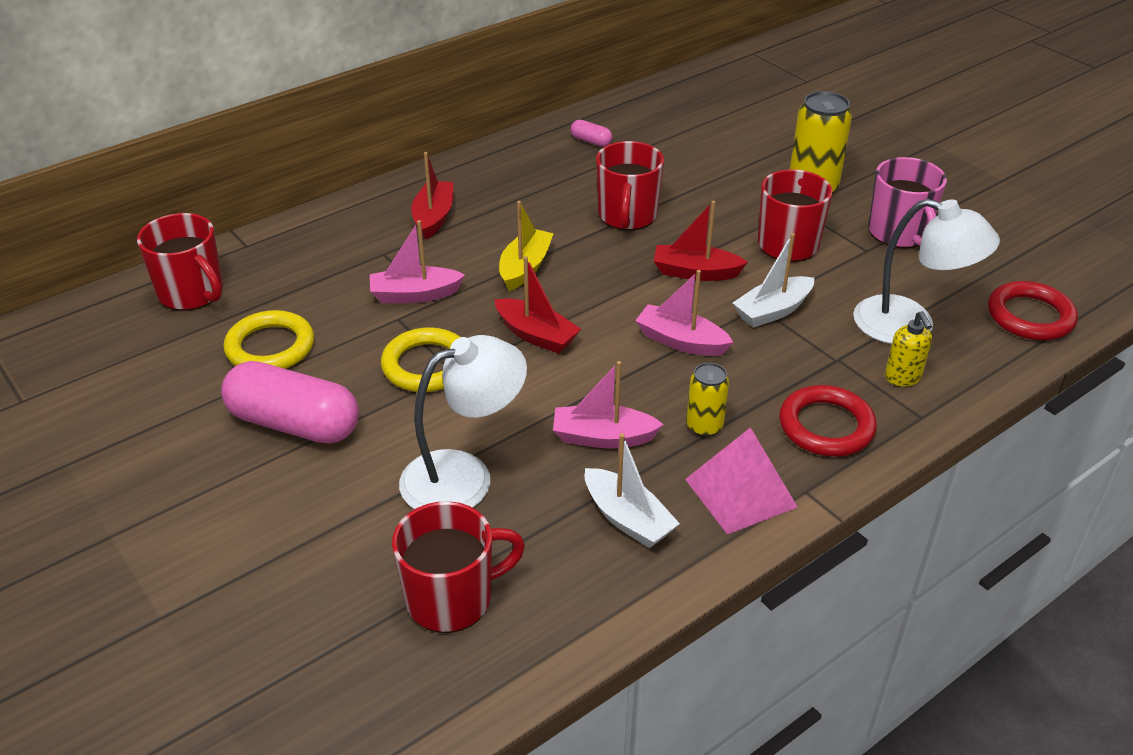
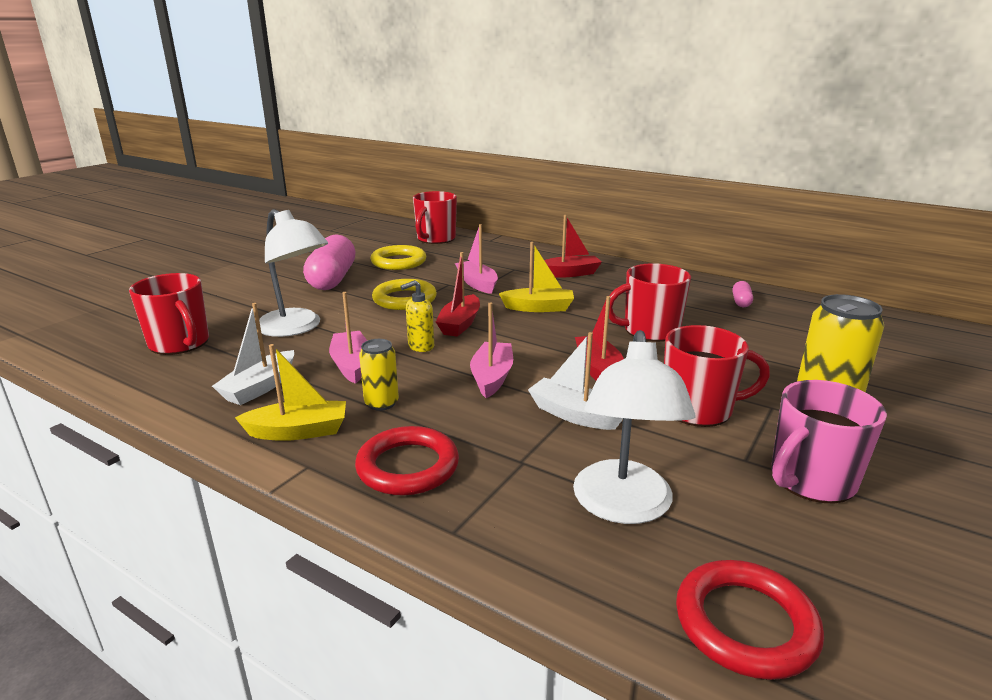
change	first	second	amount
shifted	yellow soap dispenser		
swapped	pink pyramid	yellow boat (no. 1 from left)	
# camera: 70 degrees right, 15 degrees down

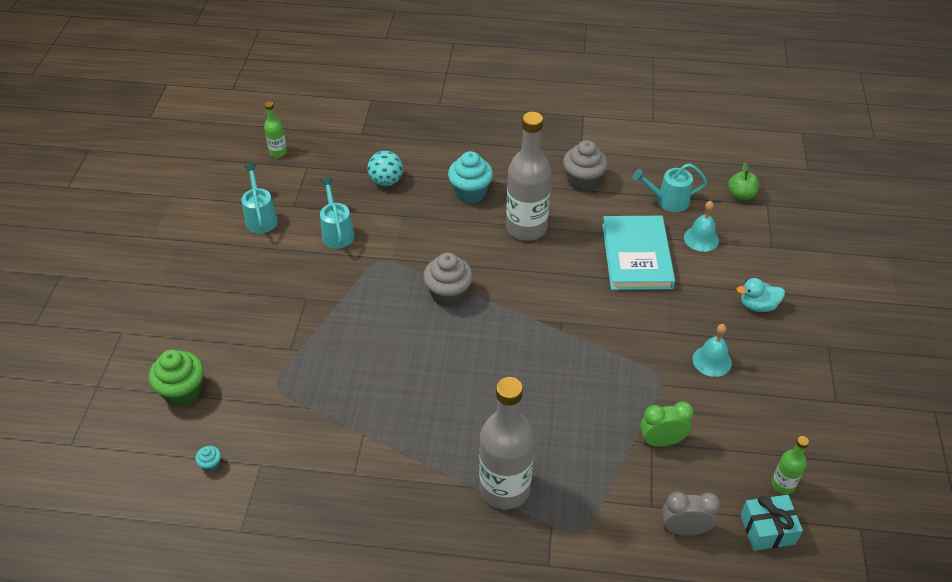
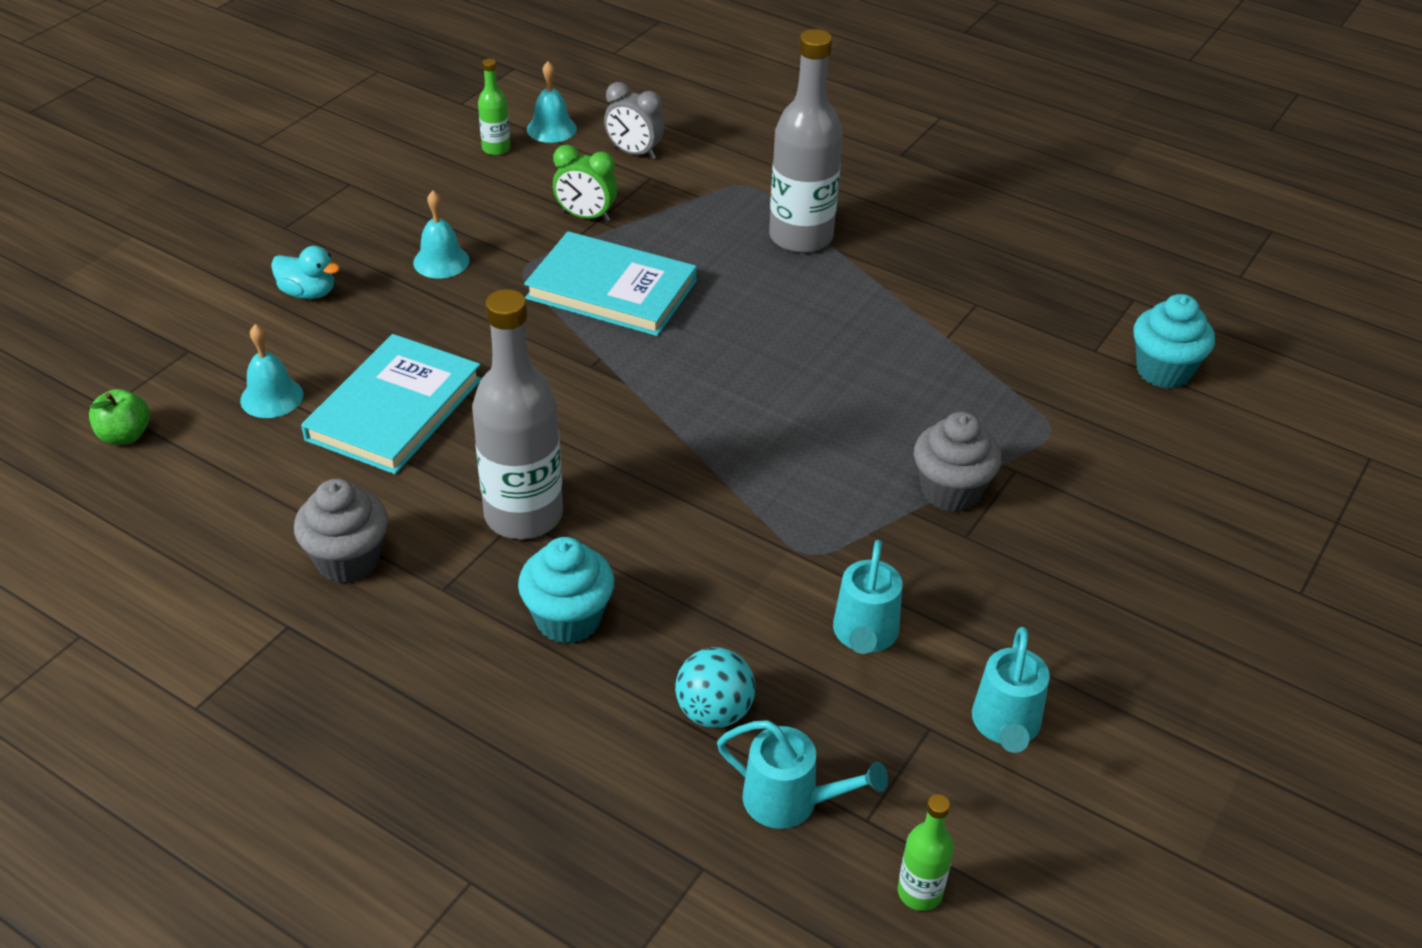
change	first	second	amount
gone	green cupcake		
new		turquoise book (no. 2 from left)	
shifted	grey cupcake (no. 1 from left in the first image)	grey cupcake (no. 2 from left)	
shifted	turquoise watering can (no. 3 from left in the first image)	turquoise watering can (no. 1 from left)	
swapped	turquoise gift	turquoise bell (no. 3 from left)	
scaled	turquoise cupcake (no. 1 from left in the first image)	turquoise cupcake (no. 2 from left)	x2.24
# camera: 155 degrees left, 5 degrees down

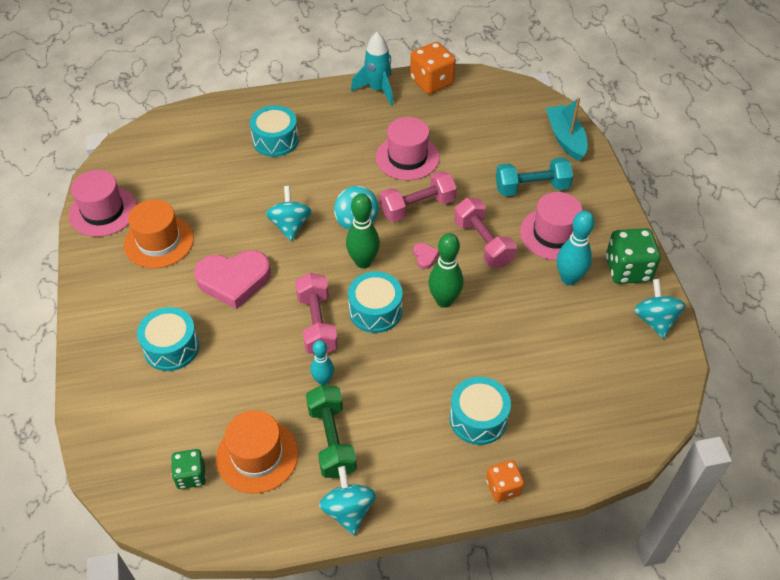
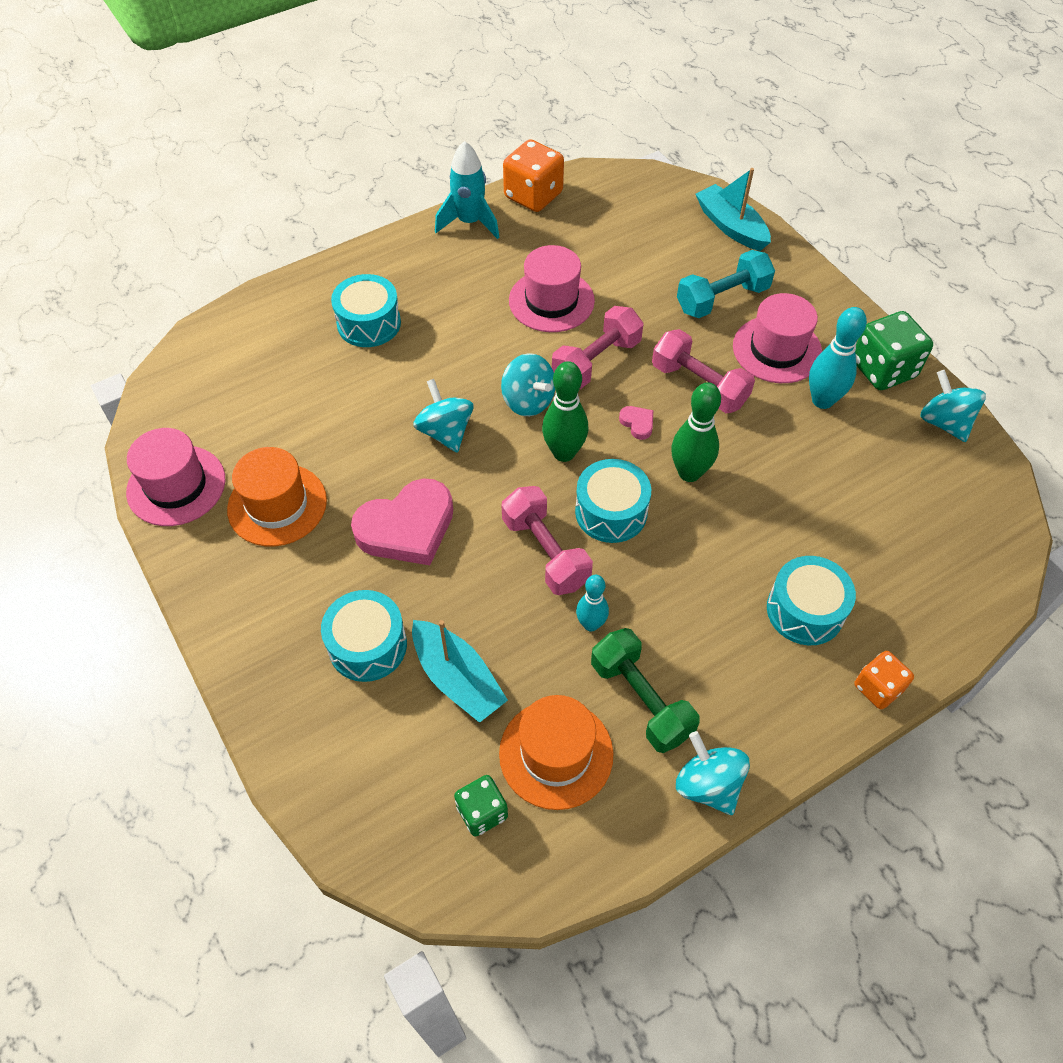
change	first	second	amount
new		turquoise boat (no. 1 from left)	
# camera: 20 degrees left, 5 degrees up

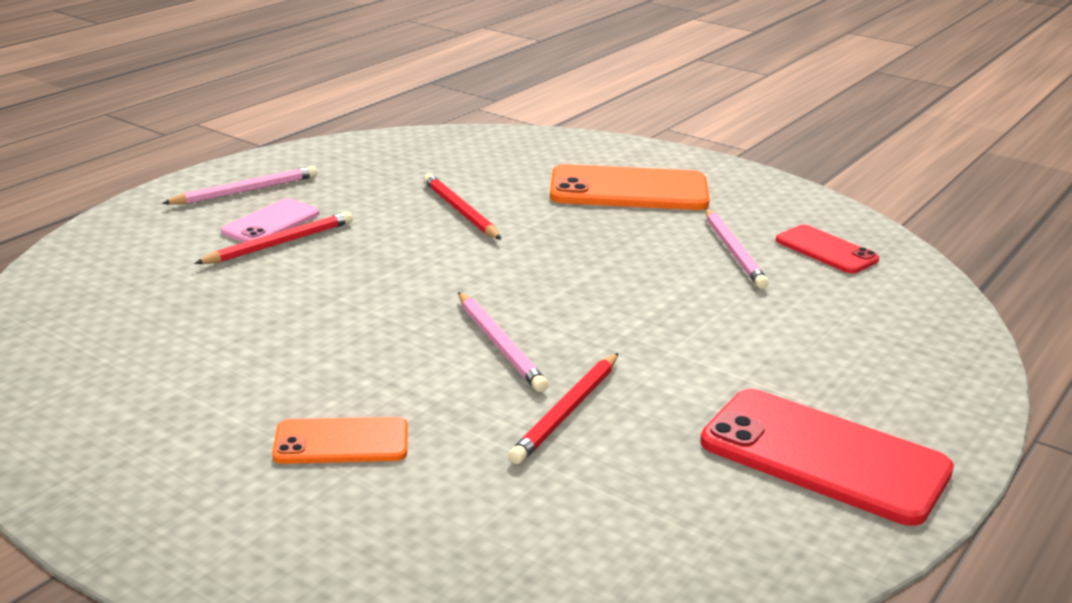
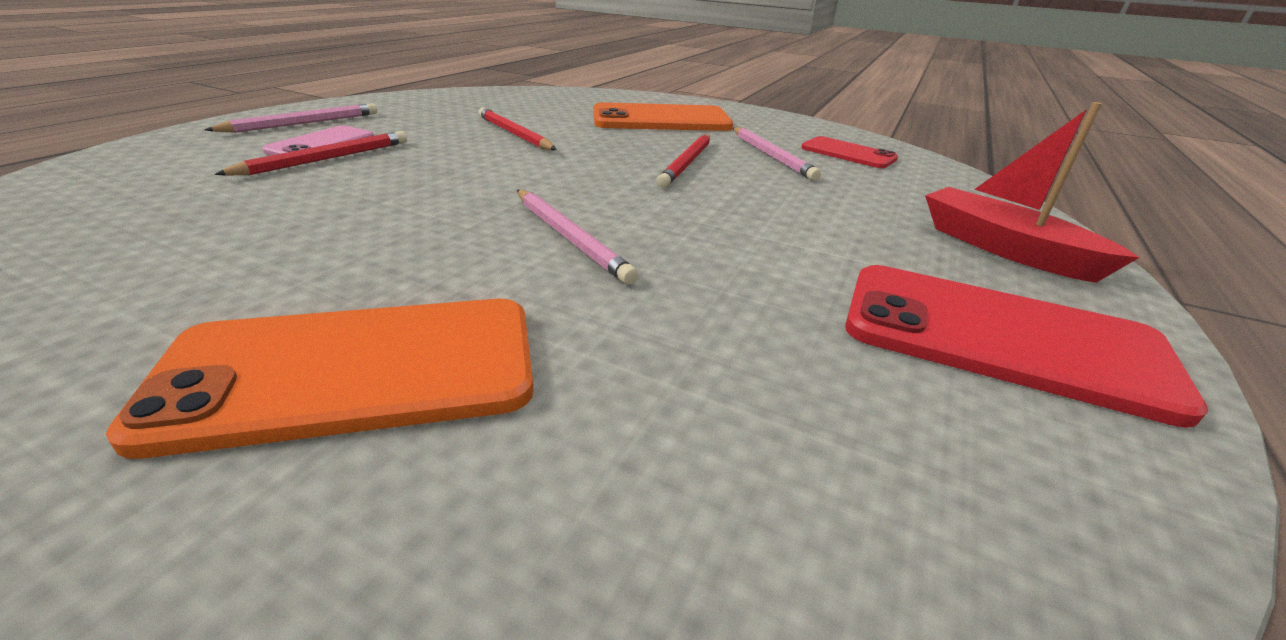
change	first	second	amount
new		red boat	
shifted	red pencil (no. 3 from left)		
scaled	orange phone (no. 1 from left)		x1.76
# camera: 10 degrees left, 5 degrees up

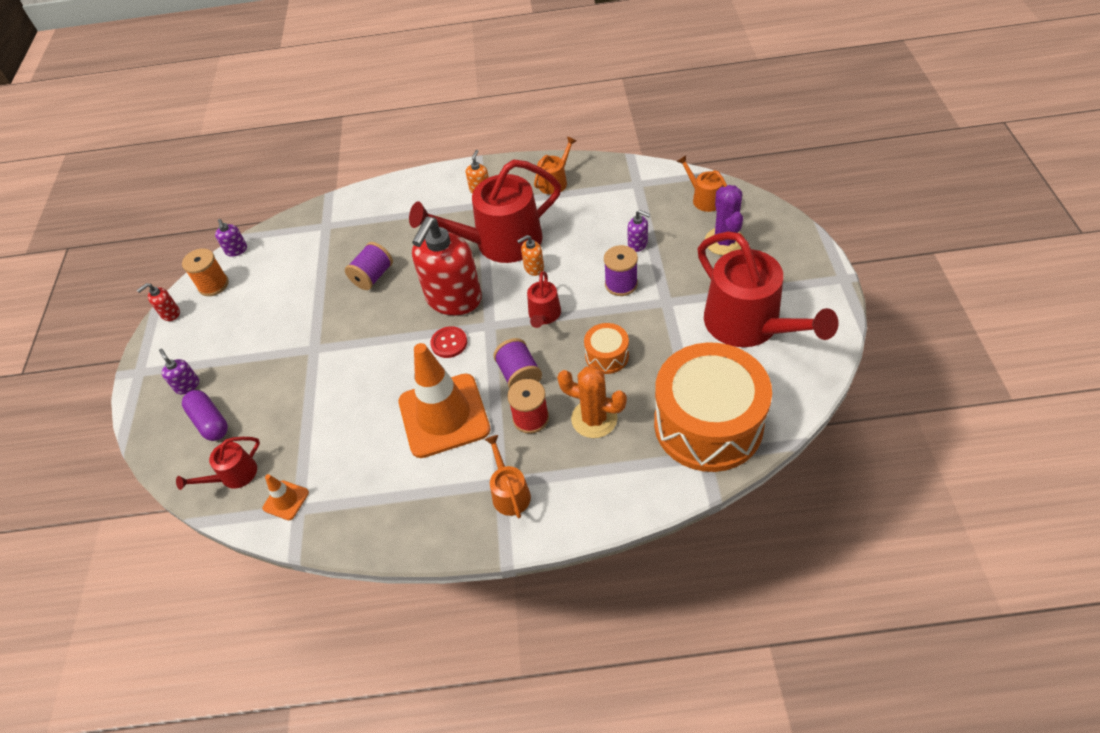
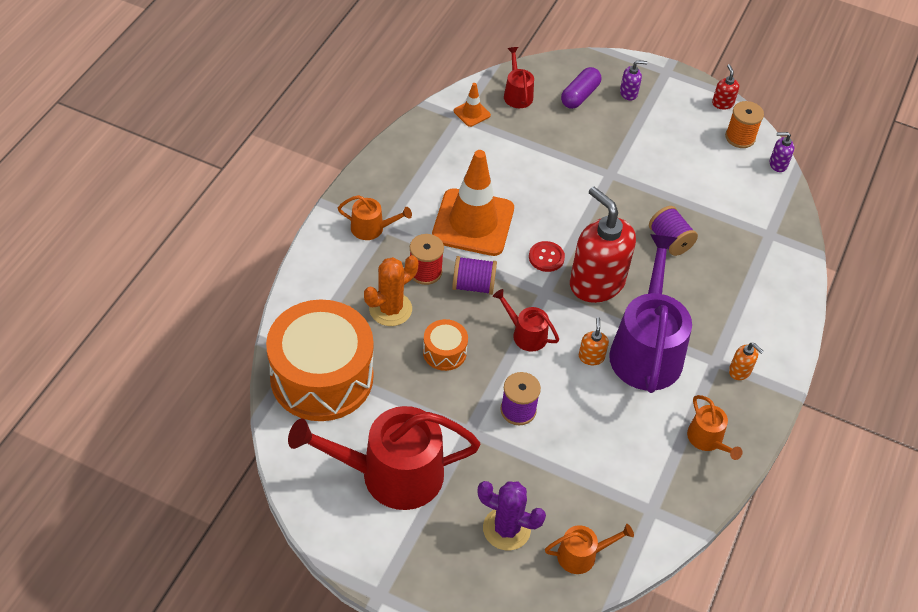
change	first	second	amount
gone	purple soap dispenser (no. 3 from left)		
repainted	red watering can (no. 2 from left)	purple watering can	
rotated	purple capsule		45 degrees counterclockwise
# camera: 110 degrees right, 0 degrees up

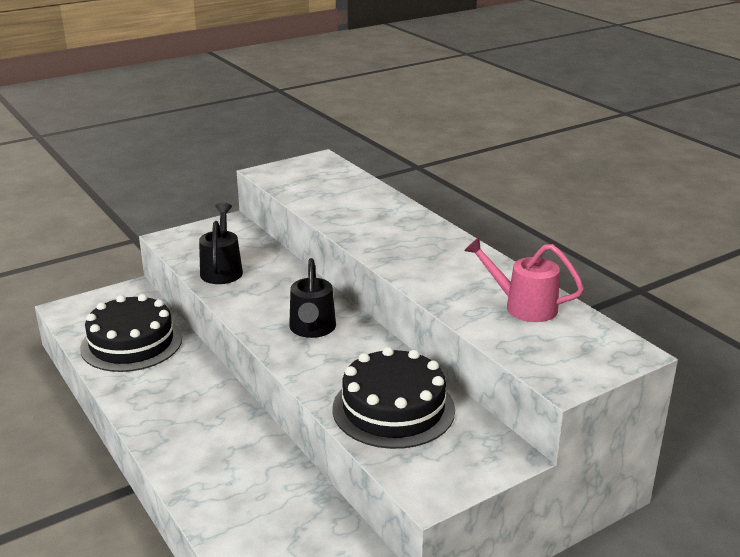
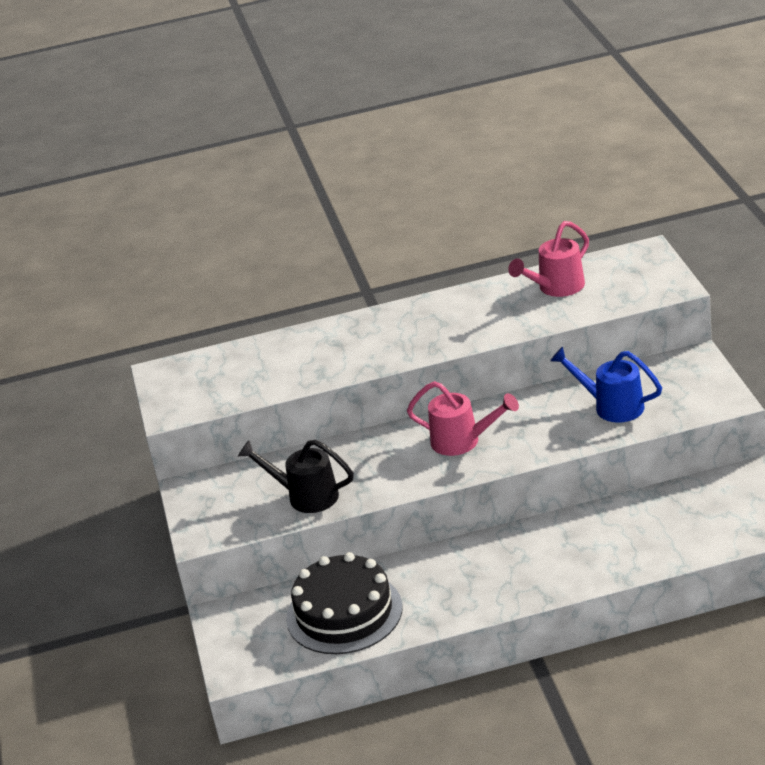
change	first	second	amount
swapped	black cake (no. 2 from left)	blue watering can	
repainted	black watering can (no. 2 from left)	pink watering can (no. 1 from left)	
# camera: 65 degrees left, 5 degrees up

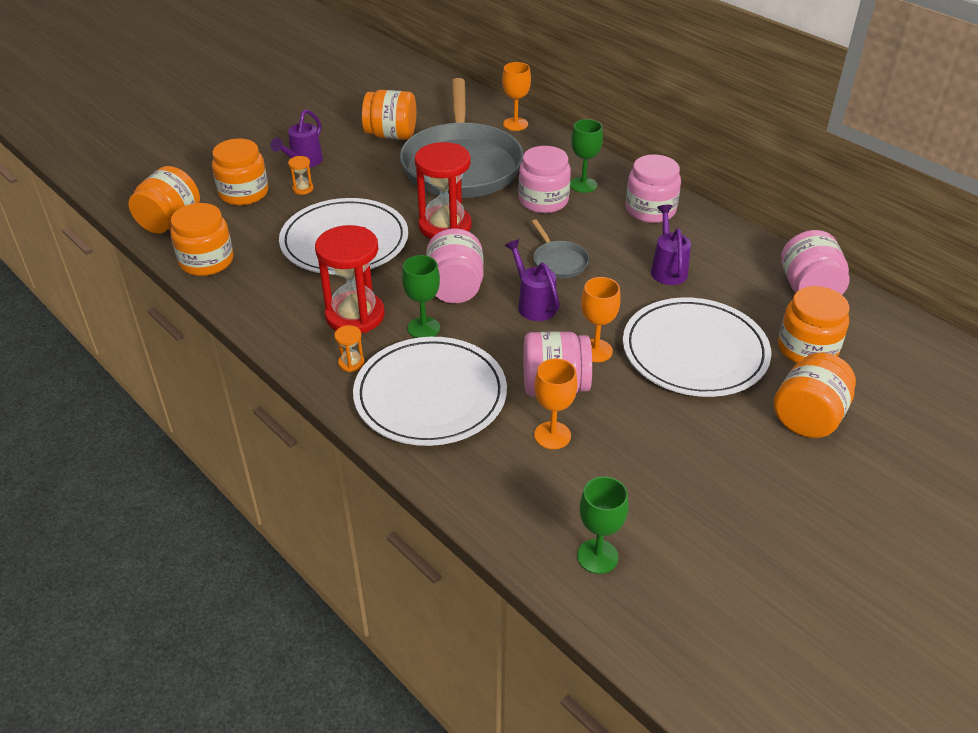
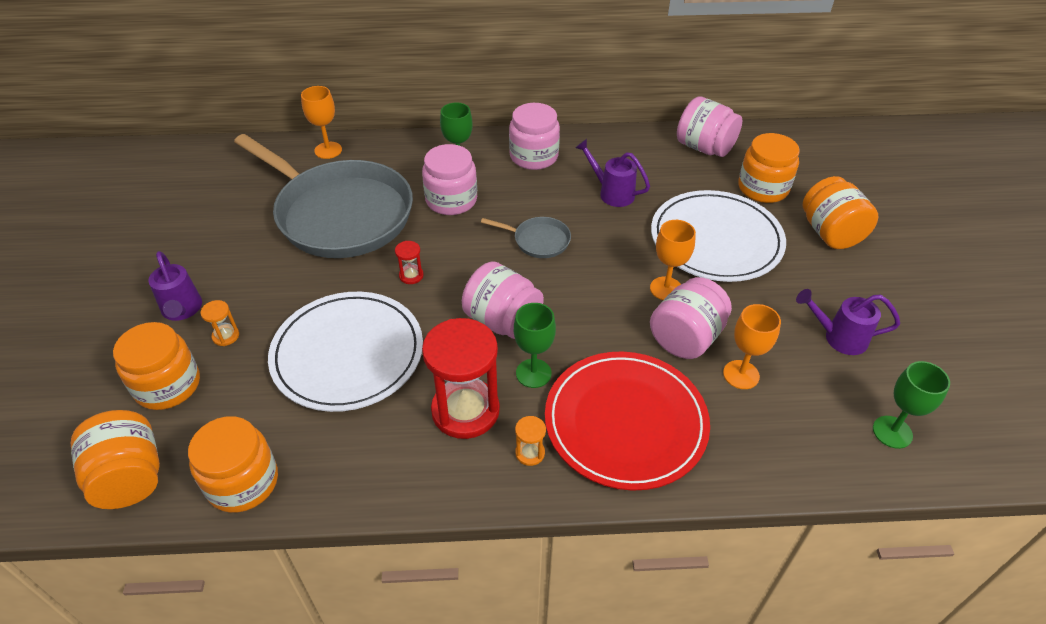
change	first	second	amount
gone	orange jar (no. 4 from left)		
shifted	purple watering can (no. 2 from left in the first image)	purple watering can (no. 3 from left)	
repainted	white plate (no. 2 from left)	red plate	
scaled	red hourglass (no. 2 from left in the first image)	red hourglass (no. 1 from left)	x0.42
# camera: 50 degrees left, 5 degrees up

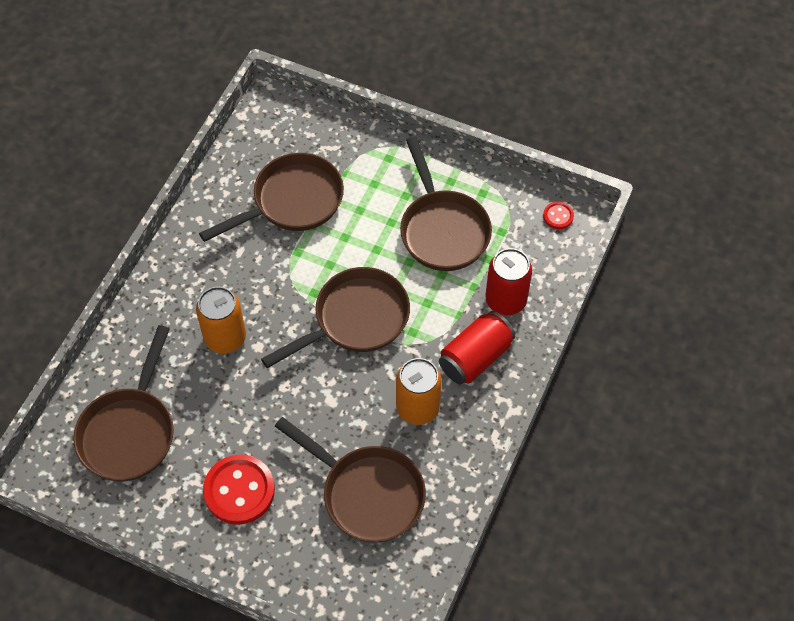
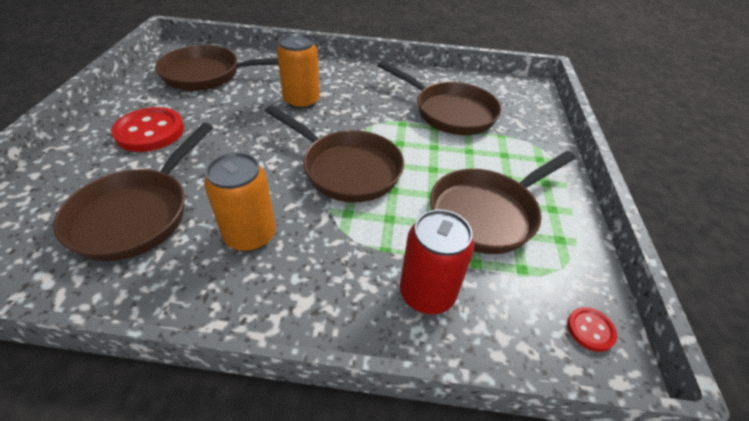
change	first	second	amount
gone	red can (no. 1 from left)		
# camera: 70 degrees right, 15 degrees down

